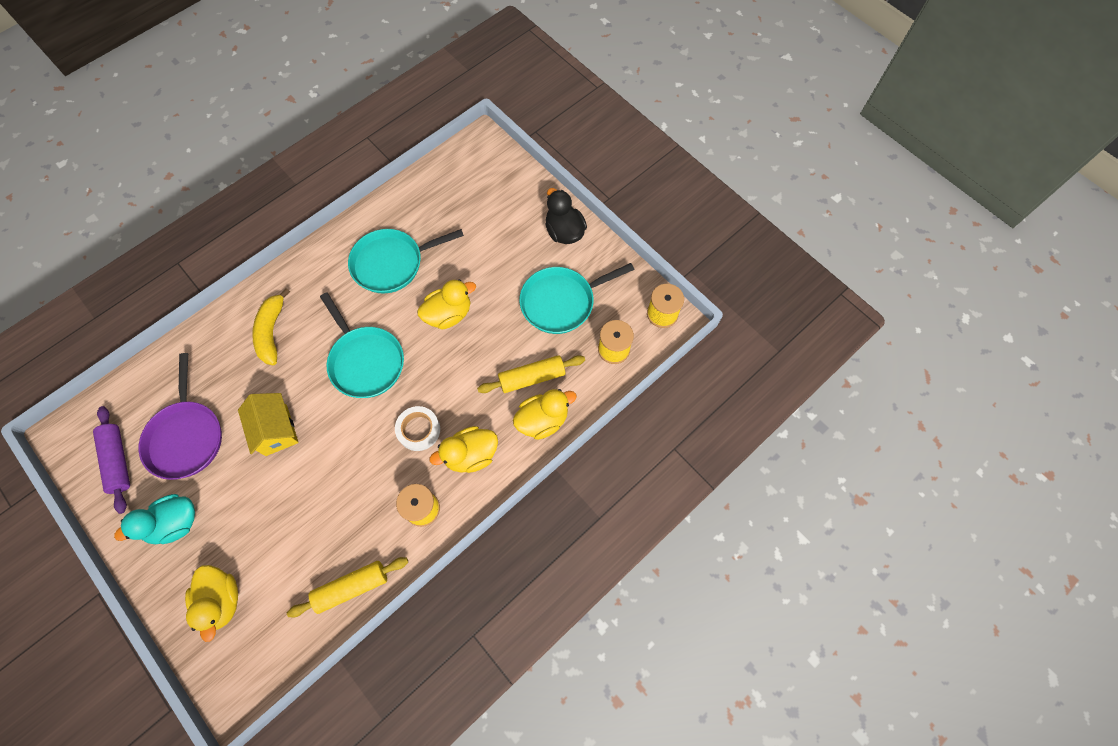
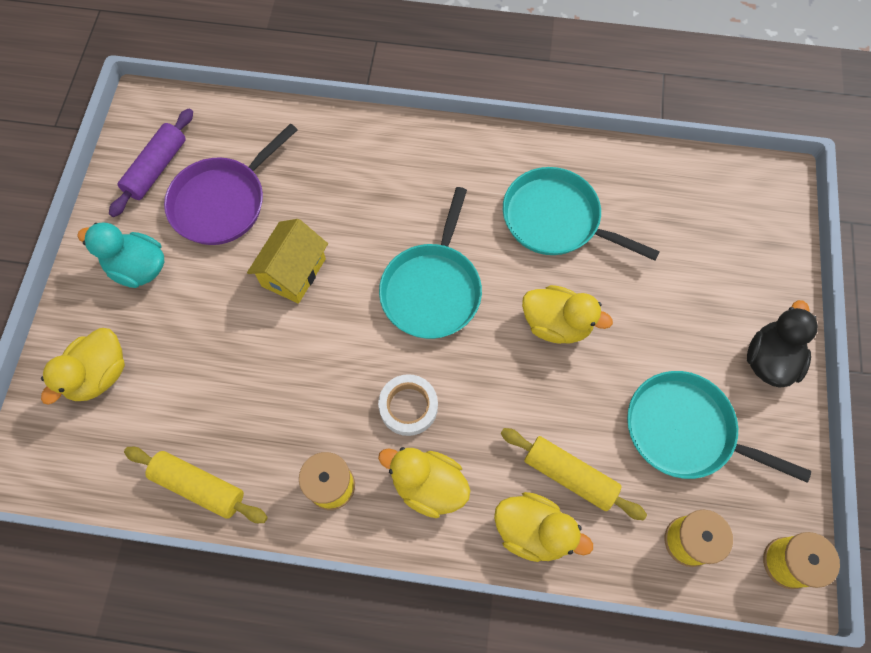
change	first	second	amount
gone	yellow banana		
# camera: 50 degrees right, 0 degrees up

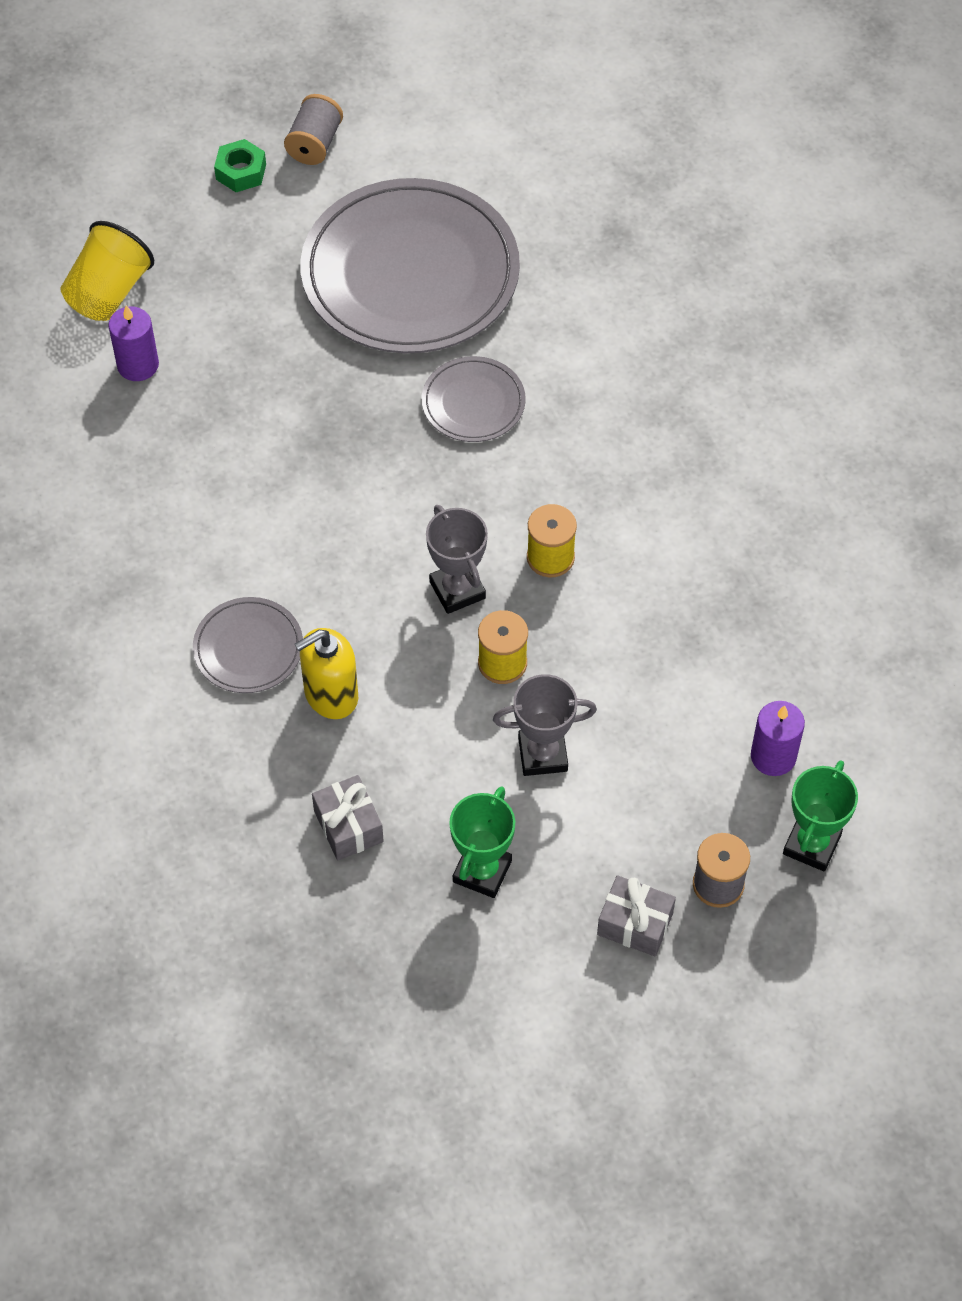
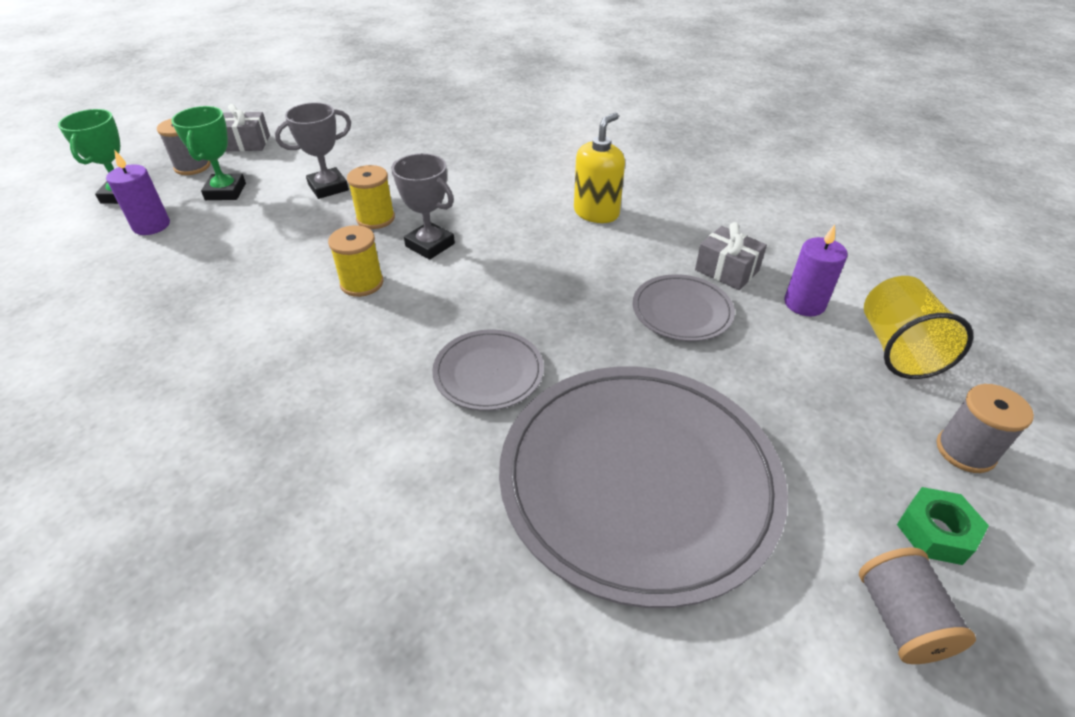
change	first	second	amount
new		grey spool (no. 3 from left)	
shifted	grey plate (no. 1 from left in the first image)	grey plate (no. 3 from left)	
shifted	yellow soap dispenser		
shifted	grey gift (no. 1 from left in the first image)	grey gift (no. 2 from left)	
shifted	green trophy (no. 1 from left in the first image)	green trophy (no. 2 from left)	
# camera: 155 degrees right, 15 degrees down

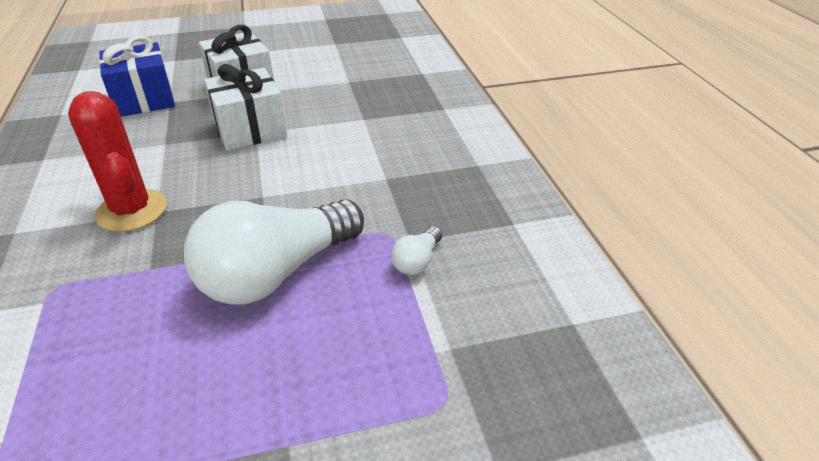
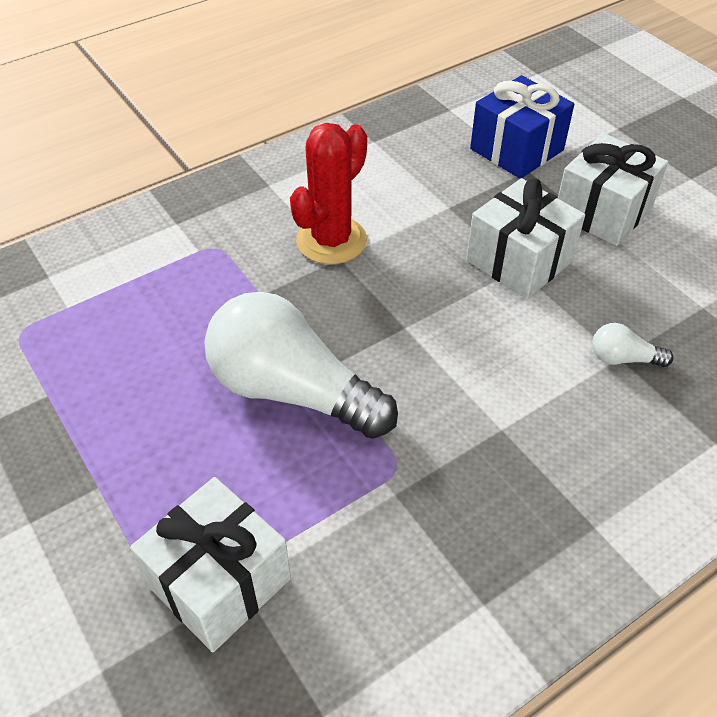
change	first	second	amount
new		white gift (no. 1 from left)	
shifted	white light bulb (no. 2 from left)		
# camera: 70 degrees right, 10 degrees up

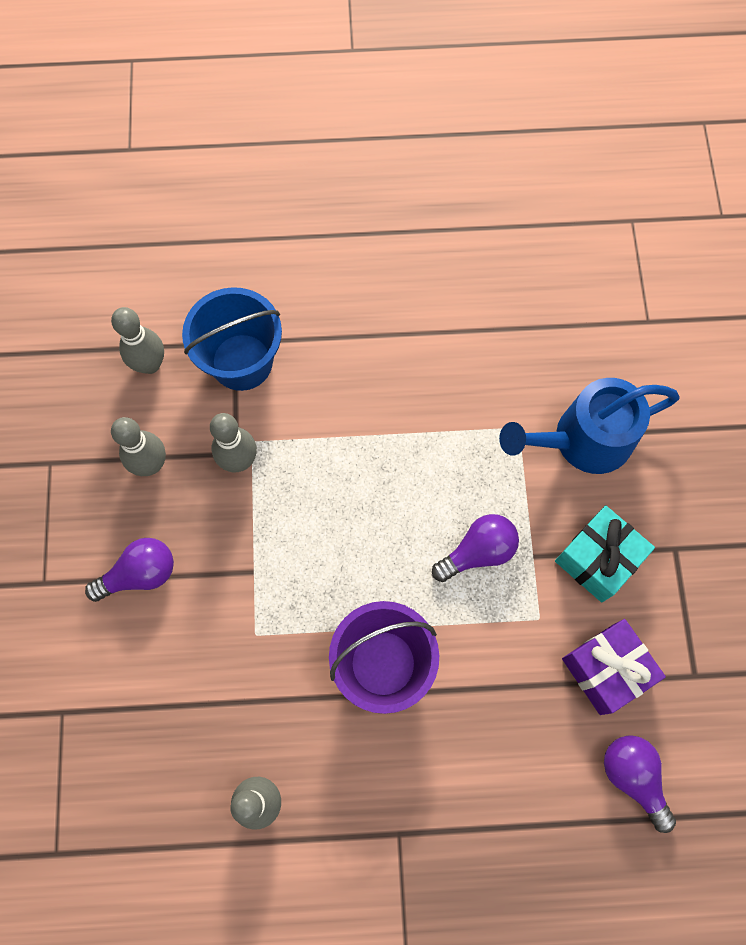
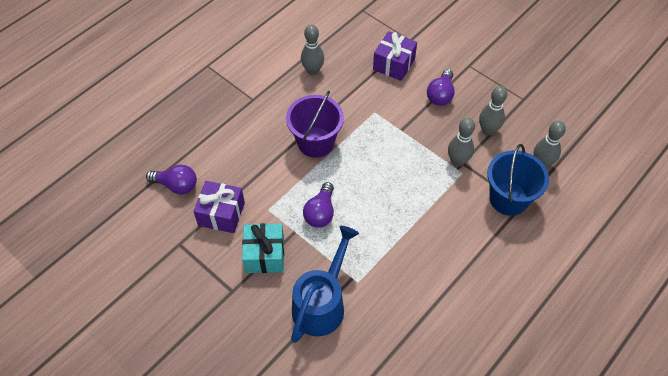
change	first	second	amount
new		purple gift (no. 2 from left)	
# camera: 135 degrees right, 15 degrees down

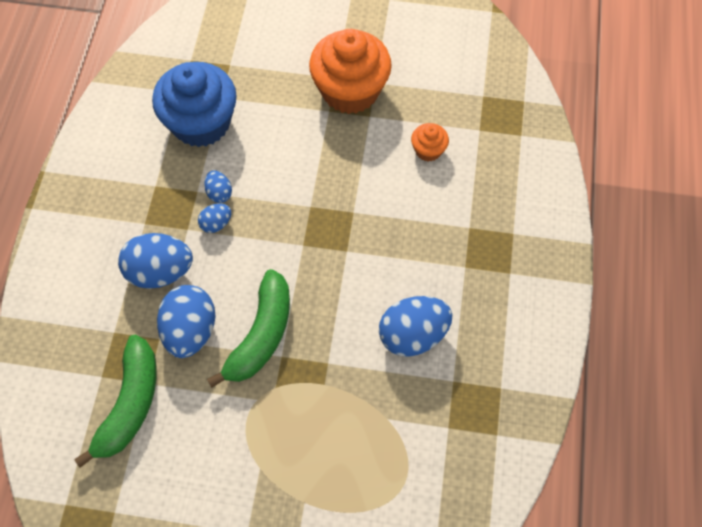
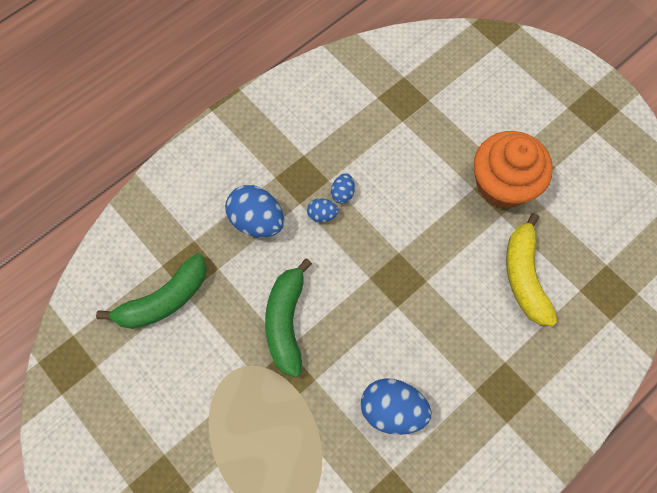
change	first	second	amount
gone	blue cupcake		
gone	blue egg (no. 2 from left)		
swapped	orange cupcake (no. 2 from left)	yellow banana	
rotated	green banana (no. 2 from left)		120 degrees clockwise
# camera: 40 degrees right, 5 degrees up

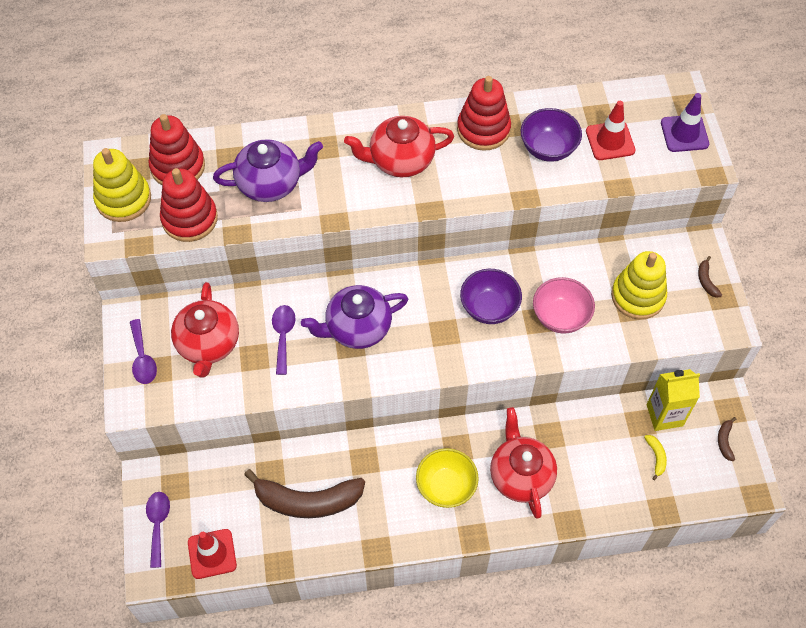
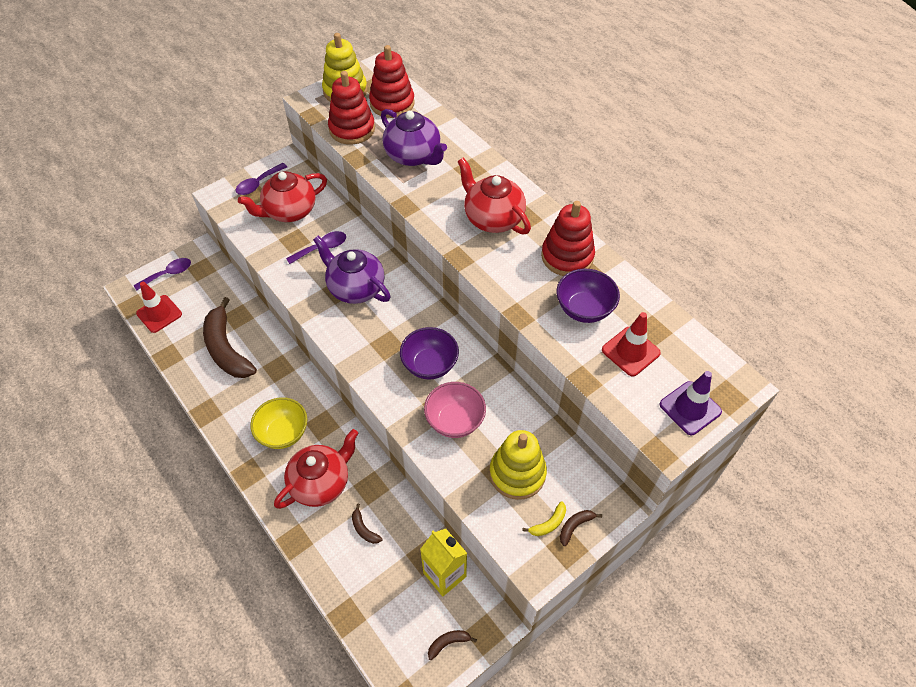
change	first	second	amount
new		brown banana (no. 2 from left)	
shifted	yellow banana		
# camera: 60 degrees right, 5 degrees down

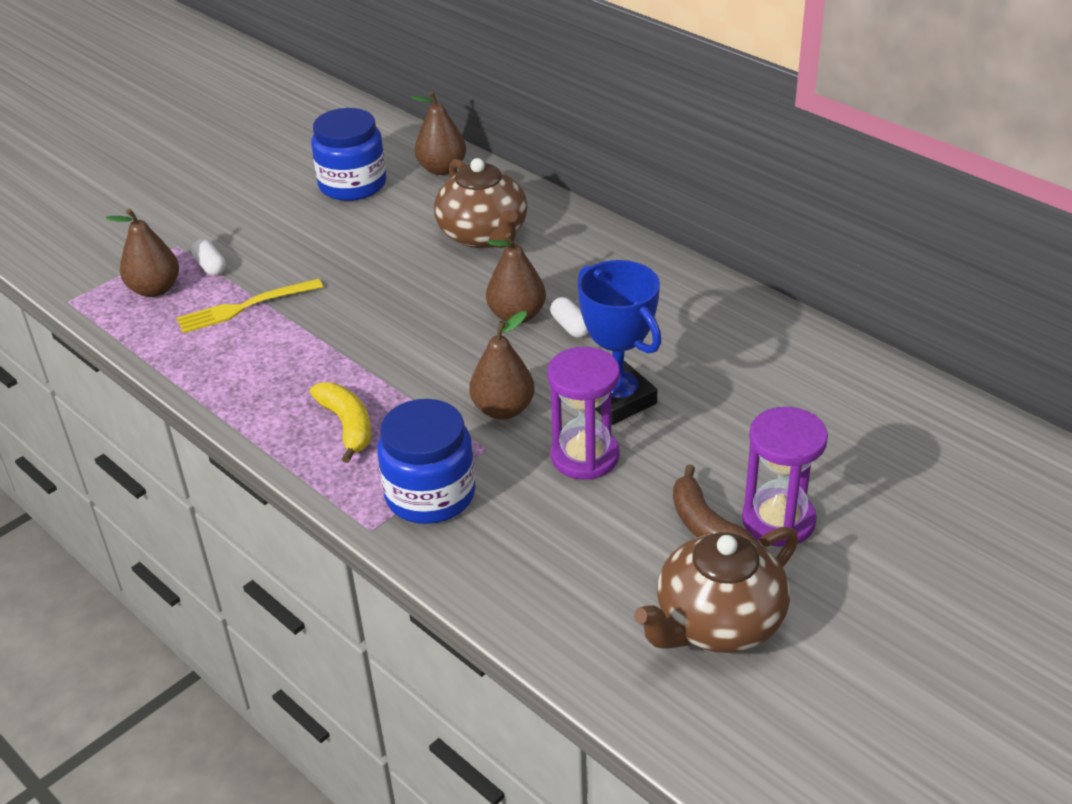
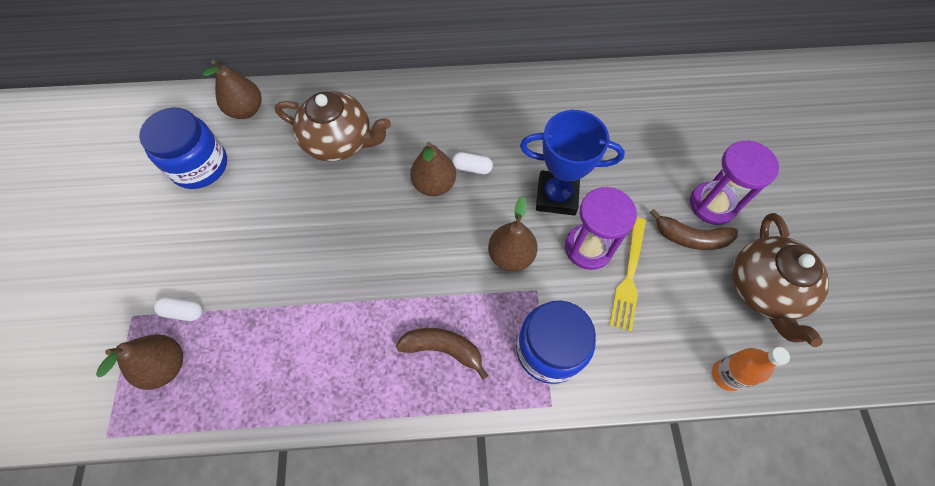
change	first	second	amount
new		orange bottle	
shifted	yellow fork		
repainted	yellow banana	brown banana (no. 1 from left)	
# camera: 50 degrees left, 25 degrees up

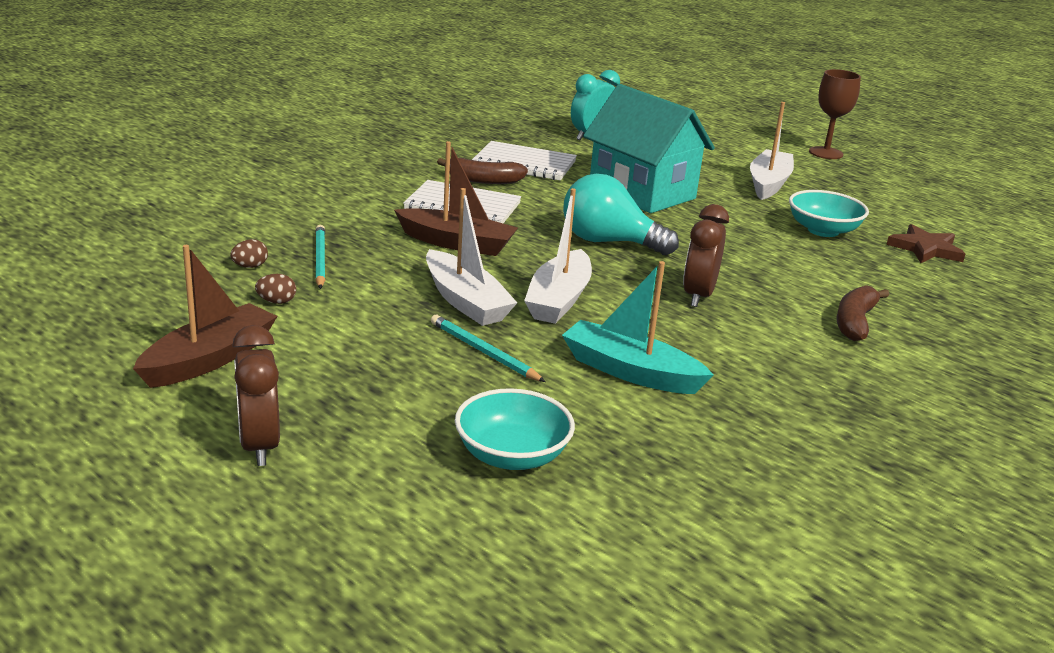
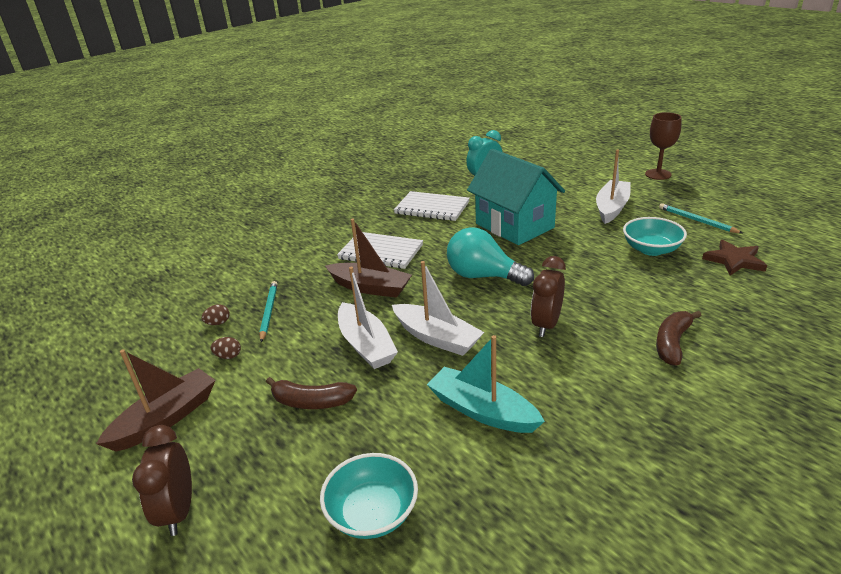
change	first	second	amount
shifted	turquoise pencil (no. 2 from left)		
shifted	brown banana (no. 1 from left)		
rotated	white boat (no. 2 from left)		75 degrees counterclockwise
# camera: 10 degrees right, 5 degrees up

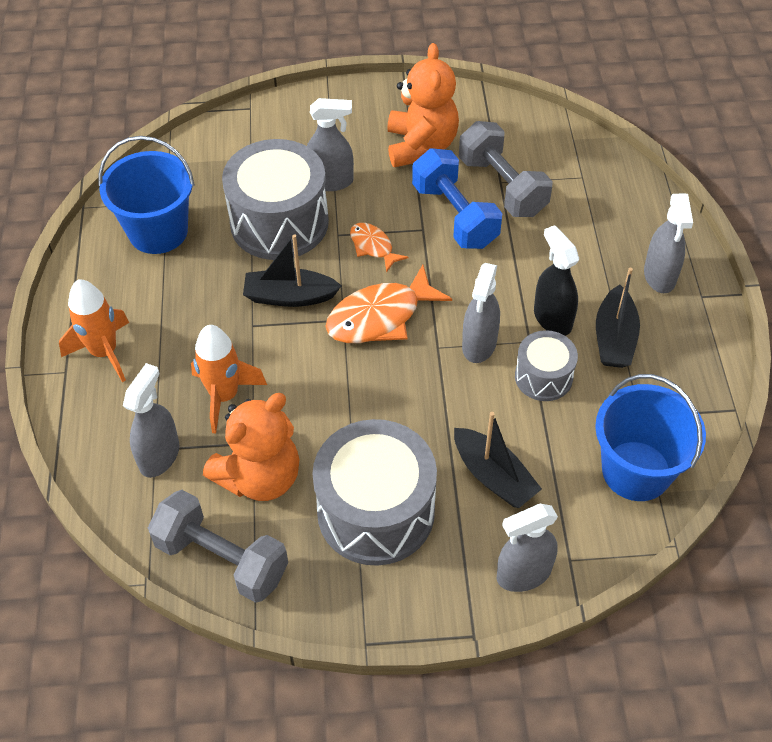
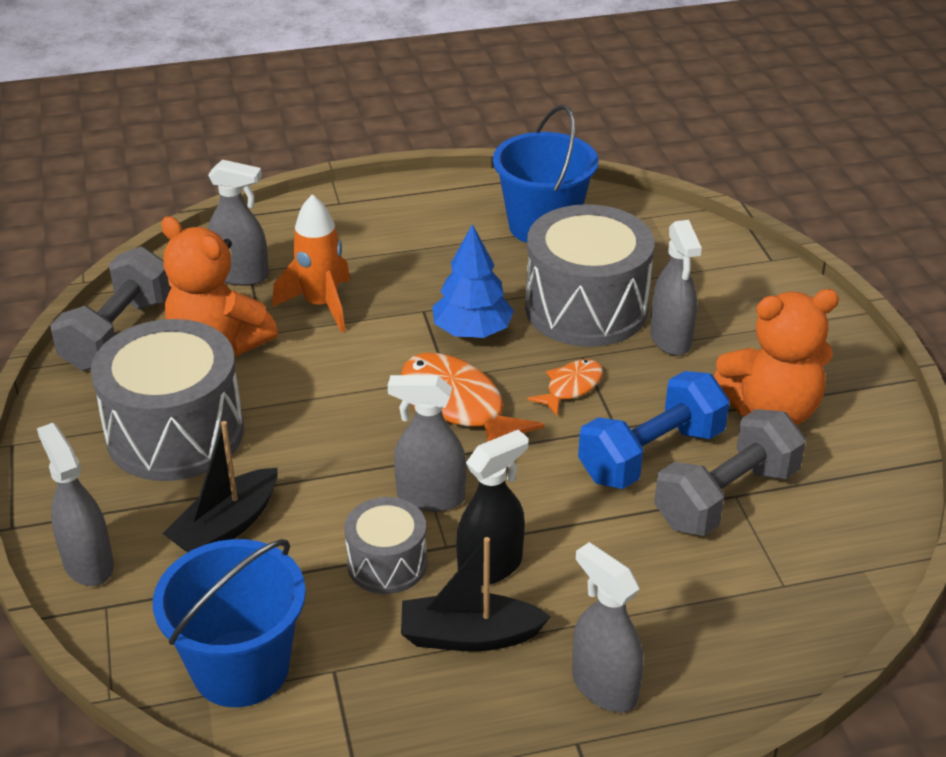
change	first	second	amount
gone	orange rocket (no. 1 from left)		
swapped	black boat (no. 1 from left)	blue tree	
rotated	grey spray bottle (no. 5 from left in the first image)	grey spray bottle (no. 4 from left)	60 degrees clockwise
# camera: 80 degrees right, 15 degrees down

